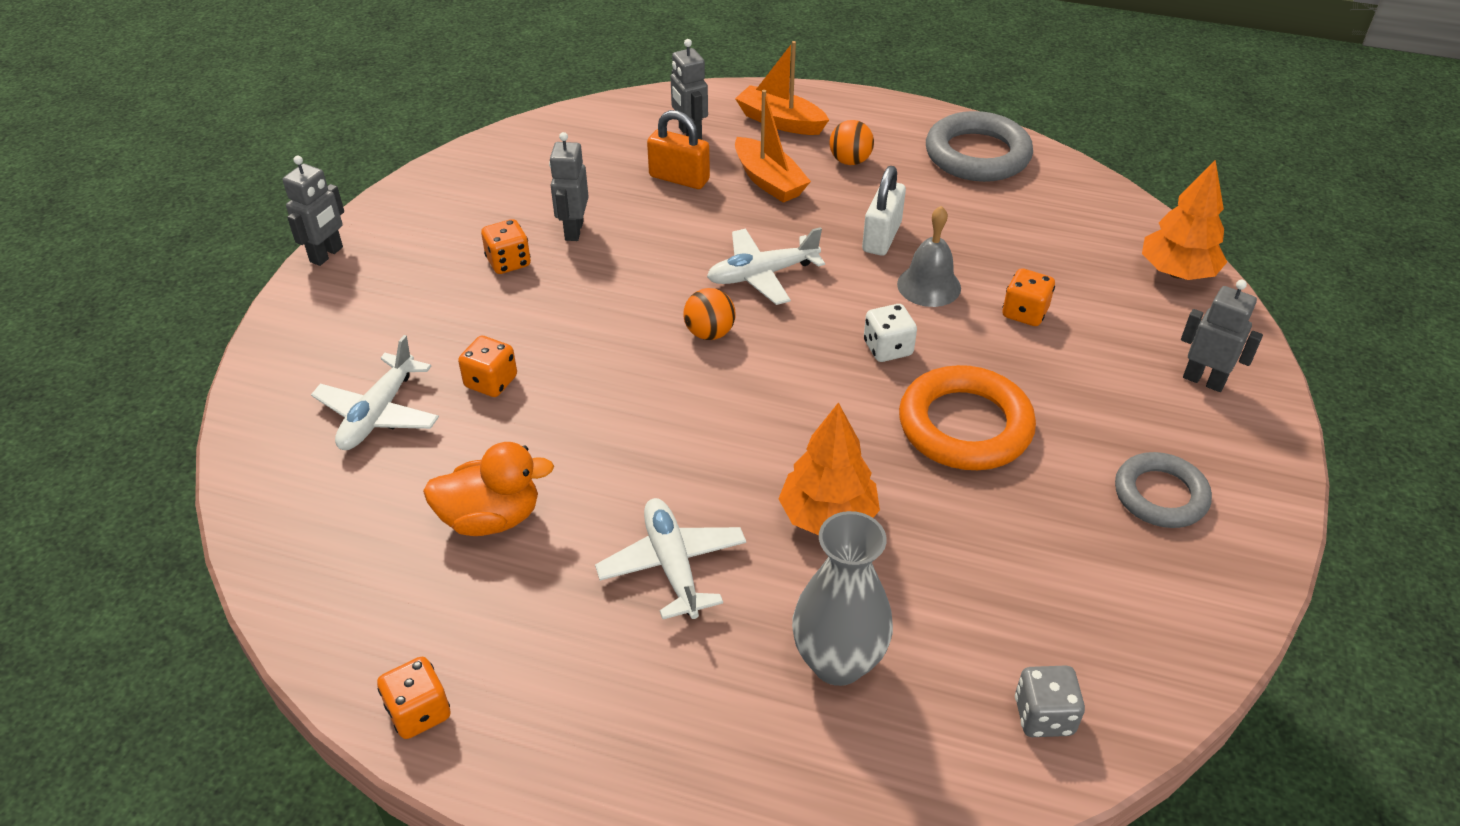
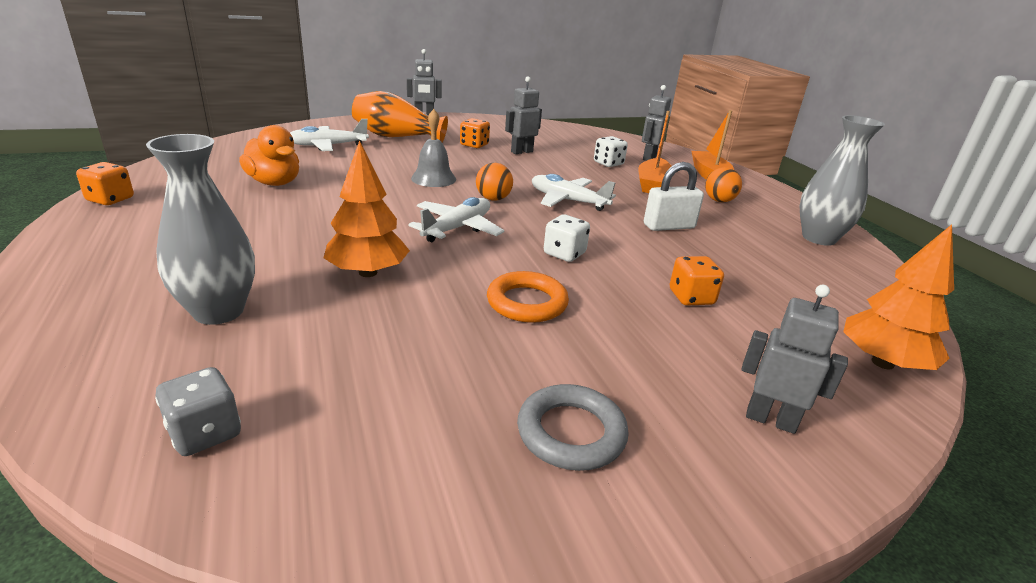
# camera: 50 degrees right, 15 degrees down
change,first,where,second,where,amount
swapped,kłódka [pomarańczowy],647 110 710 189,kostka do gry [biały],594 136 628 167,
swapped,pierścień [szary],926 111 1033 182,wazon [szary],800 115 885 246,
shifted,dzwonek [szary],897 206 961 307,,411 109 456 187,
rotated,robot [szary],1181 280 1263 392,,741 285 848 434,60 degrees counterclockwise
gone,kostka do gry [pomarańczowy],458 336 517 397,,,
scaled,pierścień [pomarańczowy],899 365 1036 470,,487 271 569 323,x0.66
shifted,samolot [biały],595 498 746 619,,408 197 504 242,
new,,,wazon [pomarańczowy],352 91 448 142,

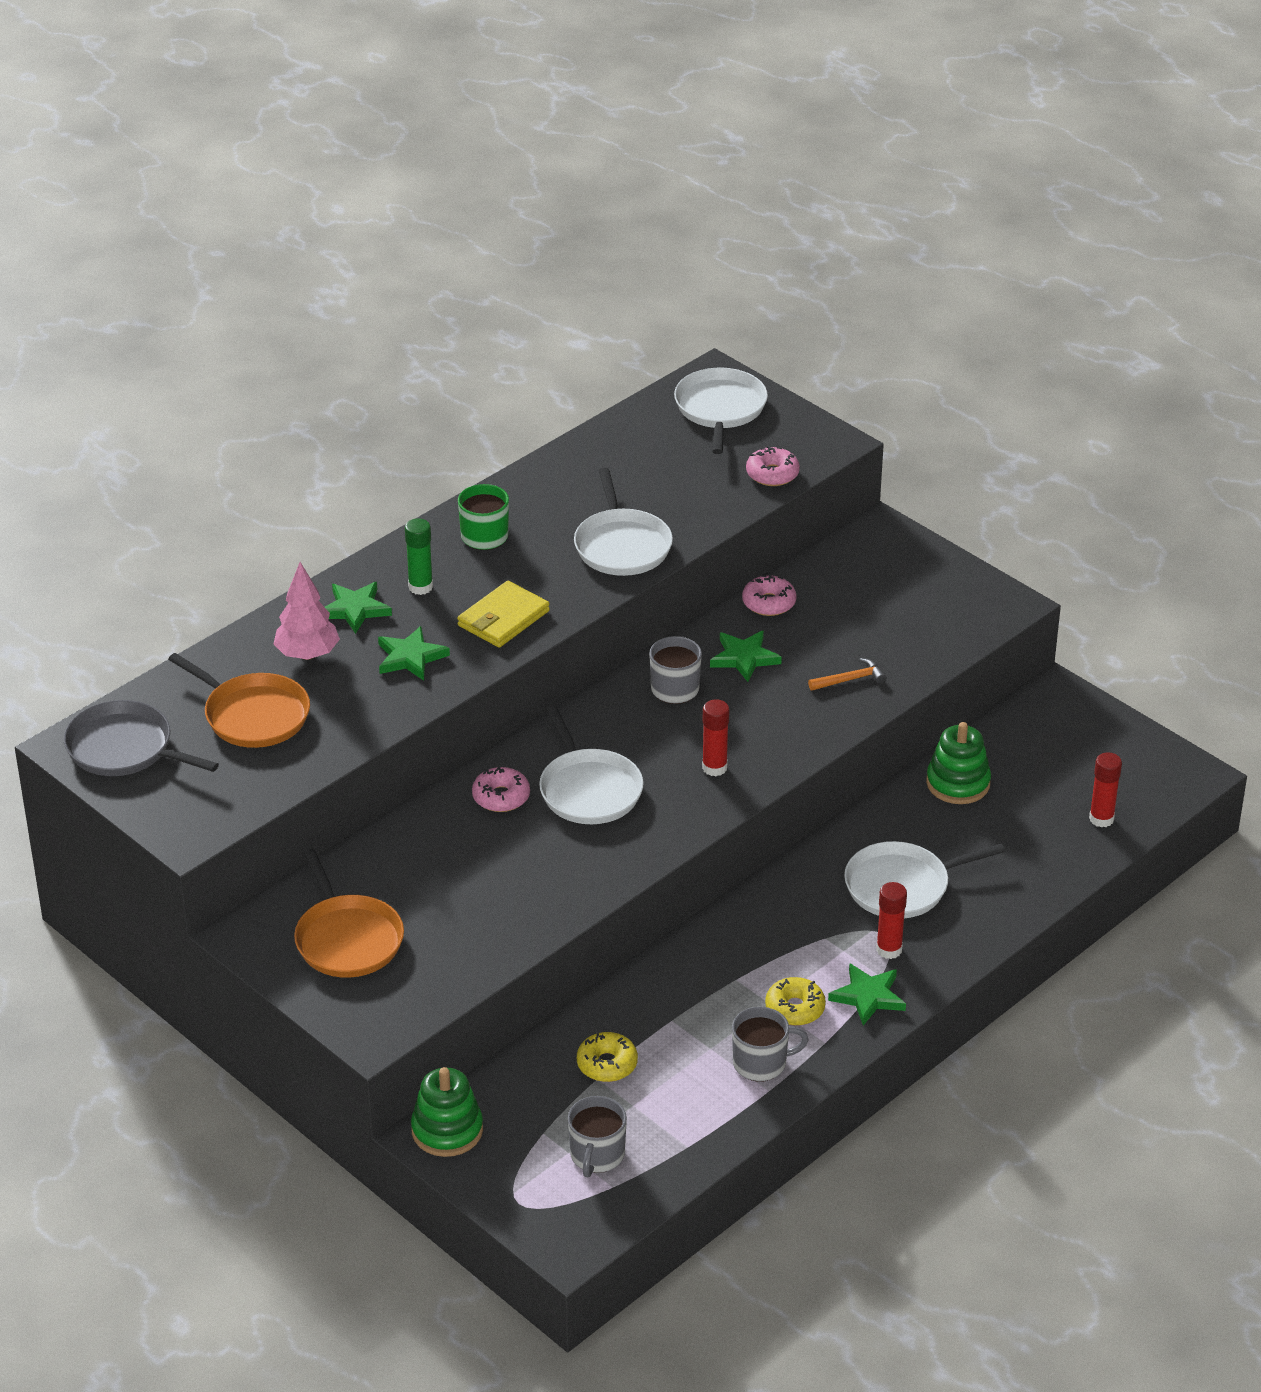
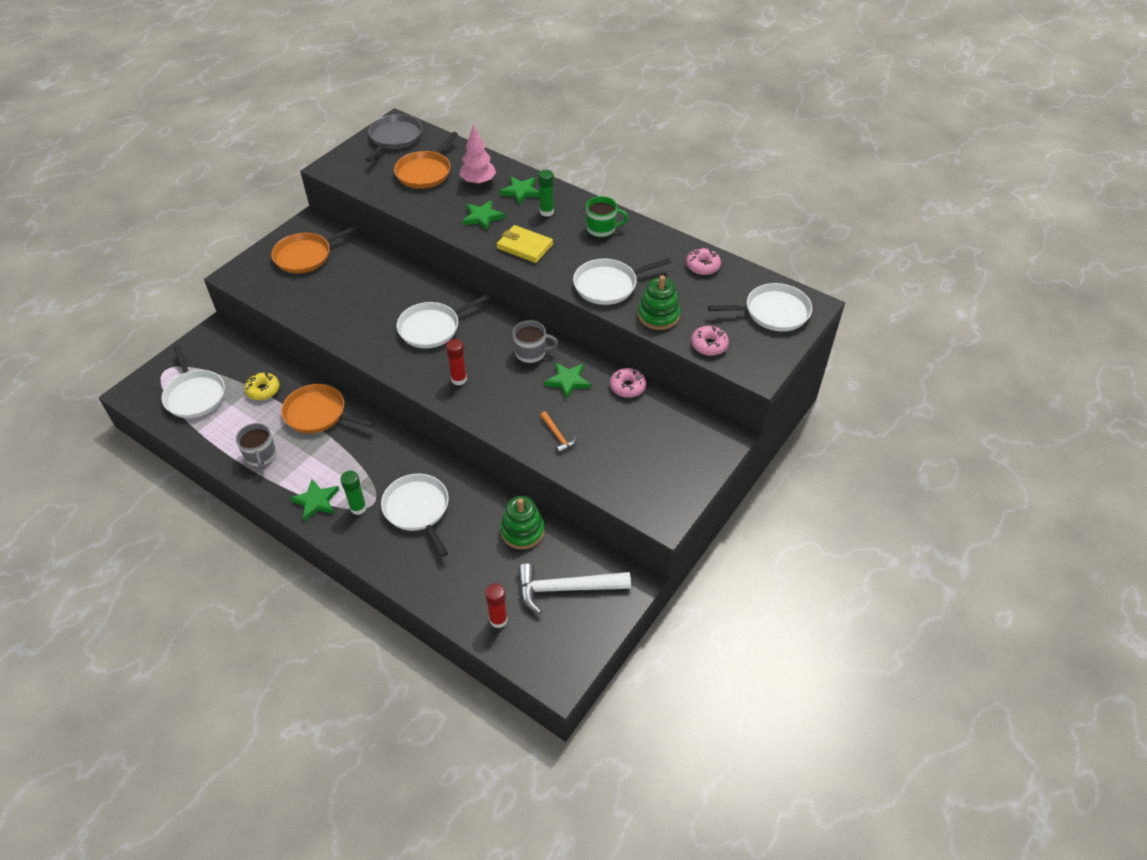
# camera: 80 degrees right, 10 degrees up
change,first,where,second,where,amount
shifted,donut [różowy],472 767 530 812,,686 248 721 275,
repainted,klej w sztyfcie [czerwony],876 882 907 959,klej w sztyfcie [zielony],340 471 367 515,
gone,donut [żółty],765 977 826 1026,,,
shifted,zabawka nakładanka [zielony],411 1067 483 1157,,638 275 680 330,
swapped,kubek [szary],568 1096 627 1177,patelnia [biały],162 345 225 418,
new,,,patelnia [pomarańczowy],281 384 375 433,
new,,,młotek [biały],518 563 631 614,

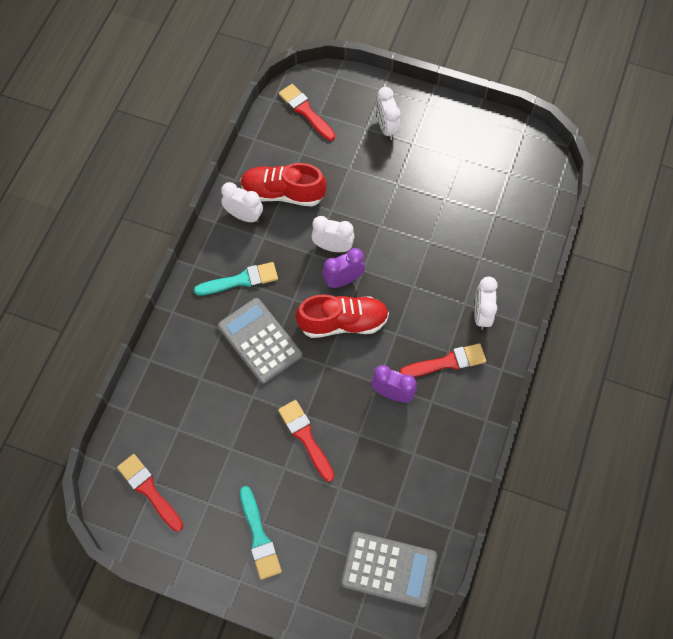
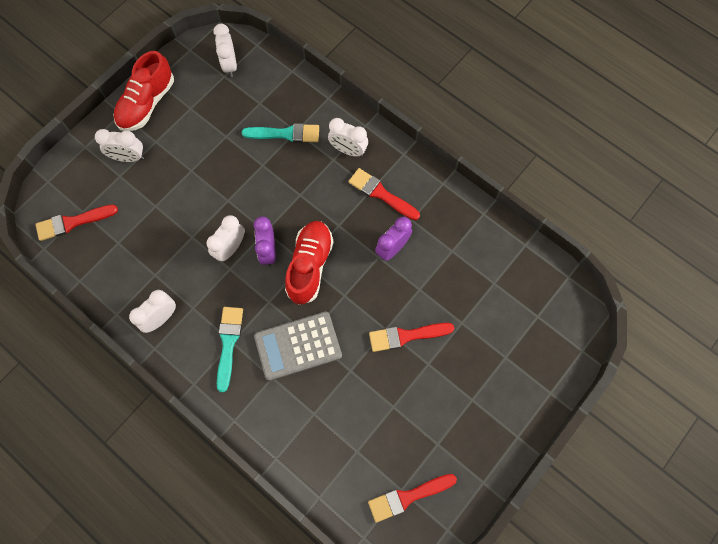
# camera: 70 degrees left, 5 degrees up
change,first,where,second,where,amount
shifted,but [czerwony],241 163 327 206,,114 51 174 131,
rotated,pędzel [czerwony],400 343 486 377,,348 168 420 220,60 degrees counterclockwise
shifted,pędzel [turkusowy],240 486 282 580,,242 123 319 143,
gone,kalkulator [szary],341 532 437 608,,,
new,,,budzik [biały],214 24 237 77,

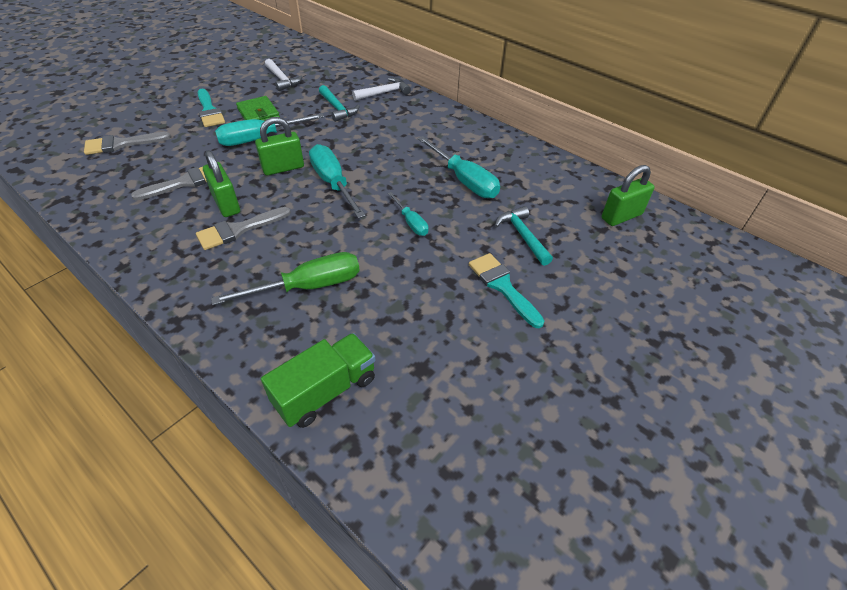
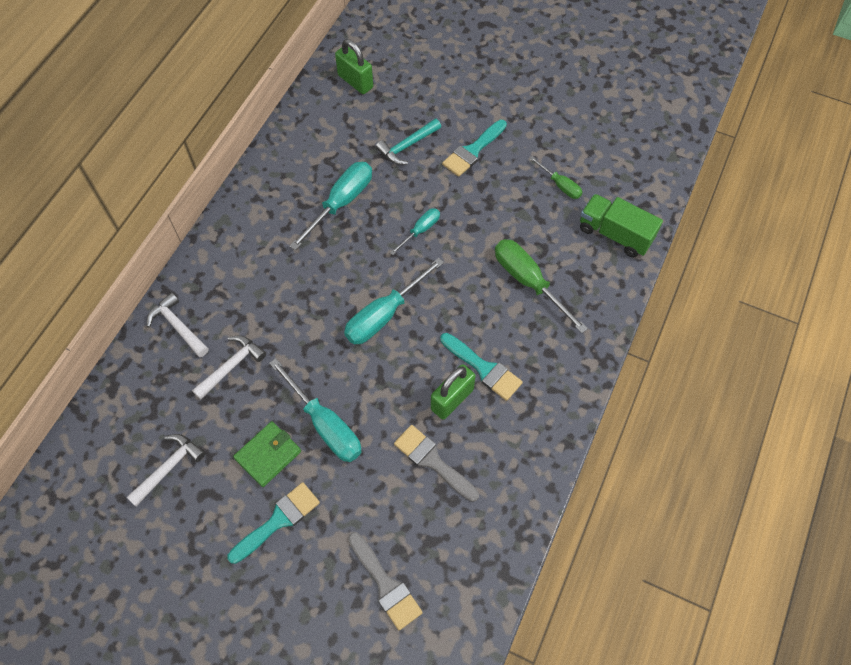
# camera: 105 degrees left, 15 degrees up
change,first,where,second,where,amount
repainted,młotek [turkusowy],319 85 360 122,młotek [biały],192 335 266 400,
gone,kłódka [zielony],255 117 304 175,,,
repainted,pędzel [szary],196 207 291 250,pędzel [turkusowy],440 333 523 401,
new,,,śrubokręt [zielony],529 156 582 199,

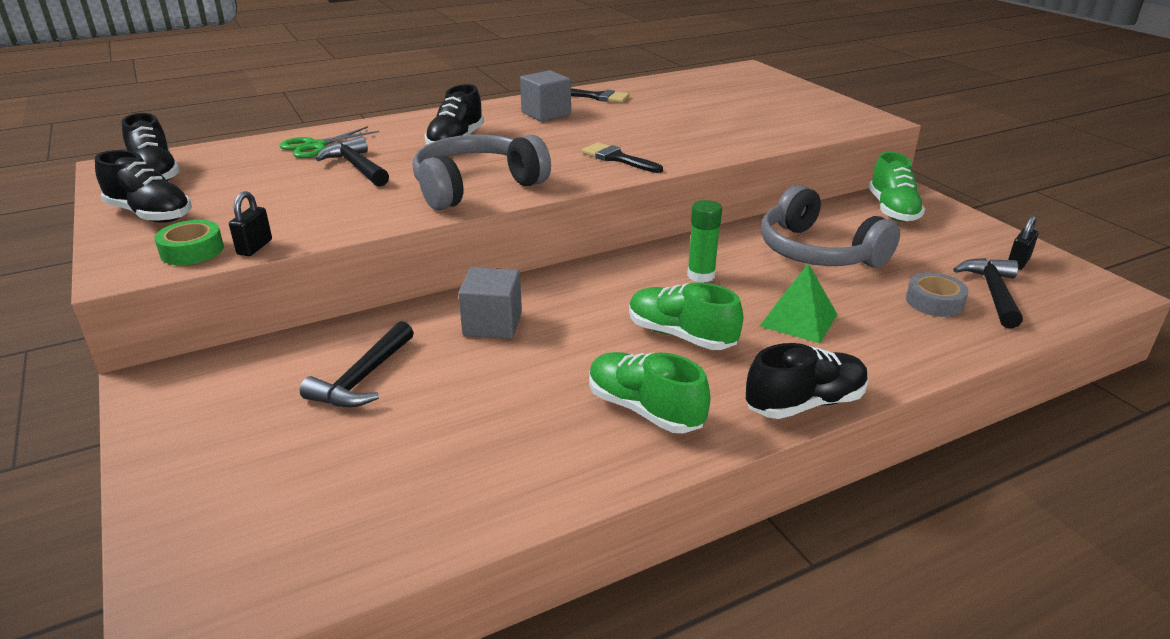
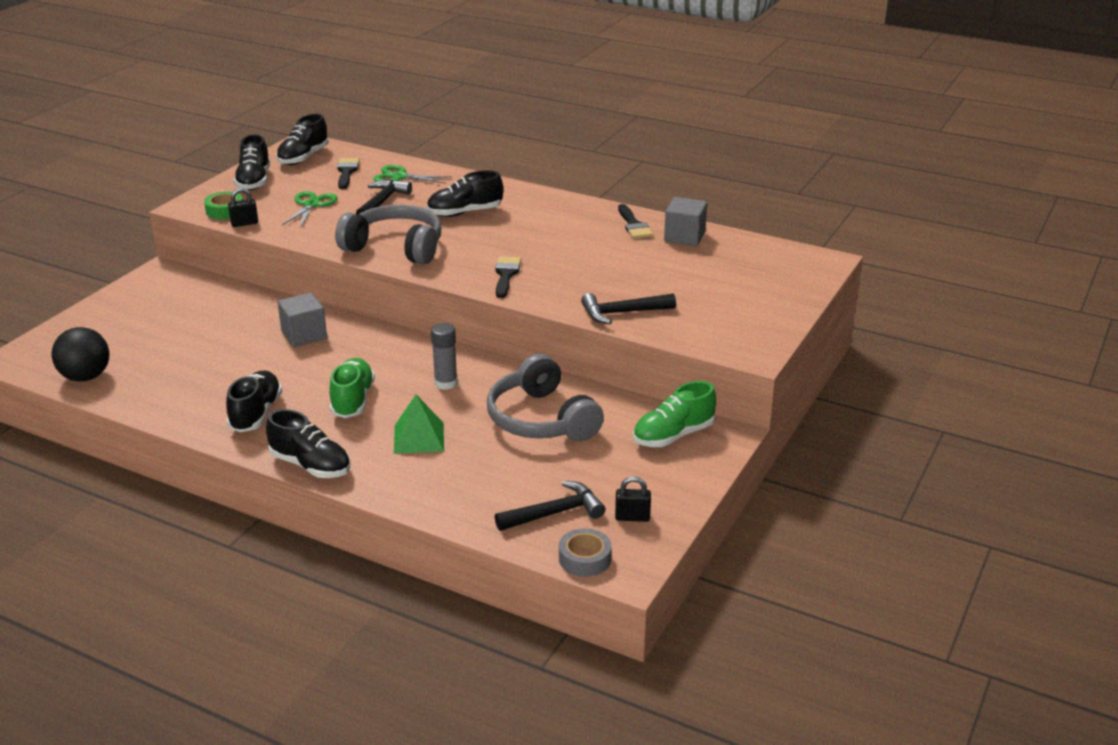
# camera: 55 degrees right, 0 degrees up
change,first,where,second,where,amount
shifted,sześcian [szary],520 70 571 122,,664 197 707 246,
rotated,słuchawki [szary],761 185 900 267,,487 354 604 441,45 degrees counterclockwise
repainted,klej w sztyfcie [zielony],687 200 722 283,klej w sztyfcie [szary],431 323 458 390,
shifted,taśma klejąca [szary],906 273 968 317,,559 528 612 577,
shifted,młotek [czarny],300 321 414 408,,581 293 676 324,
repainted,but [zielony],589 352 710 433,but [czarny],226 371 282 432,
new,,,pędzel [czarny],337 158 360 189,
new,,,nożyczki [zielony],282 191 338 229,
new,,,piłka [czarny],51 327 109 381,

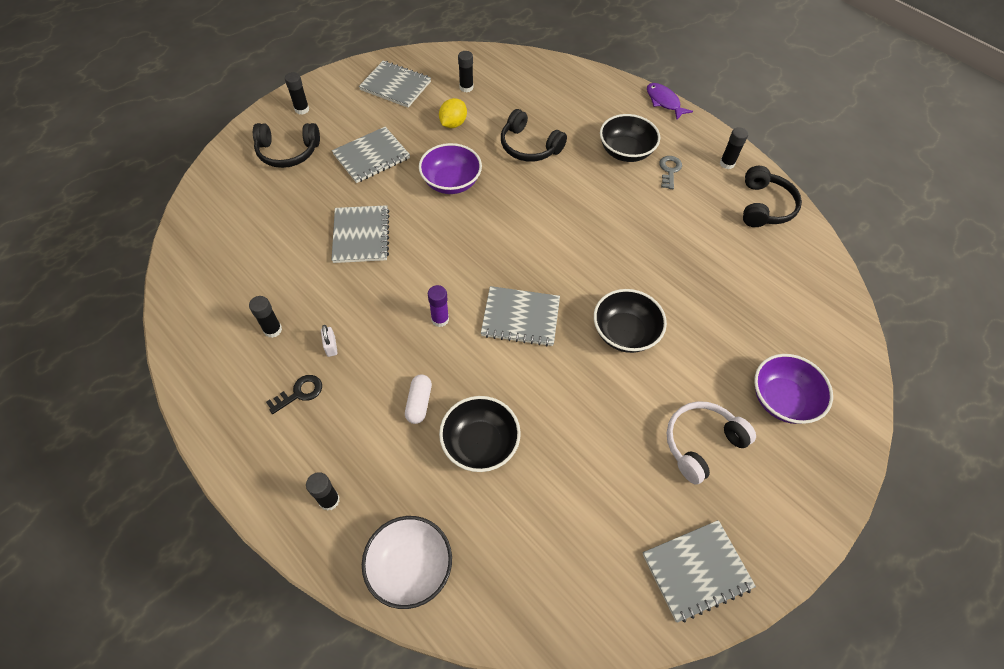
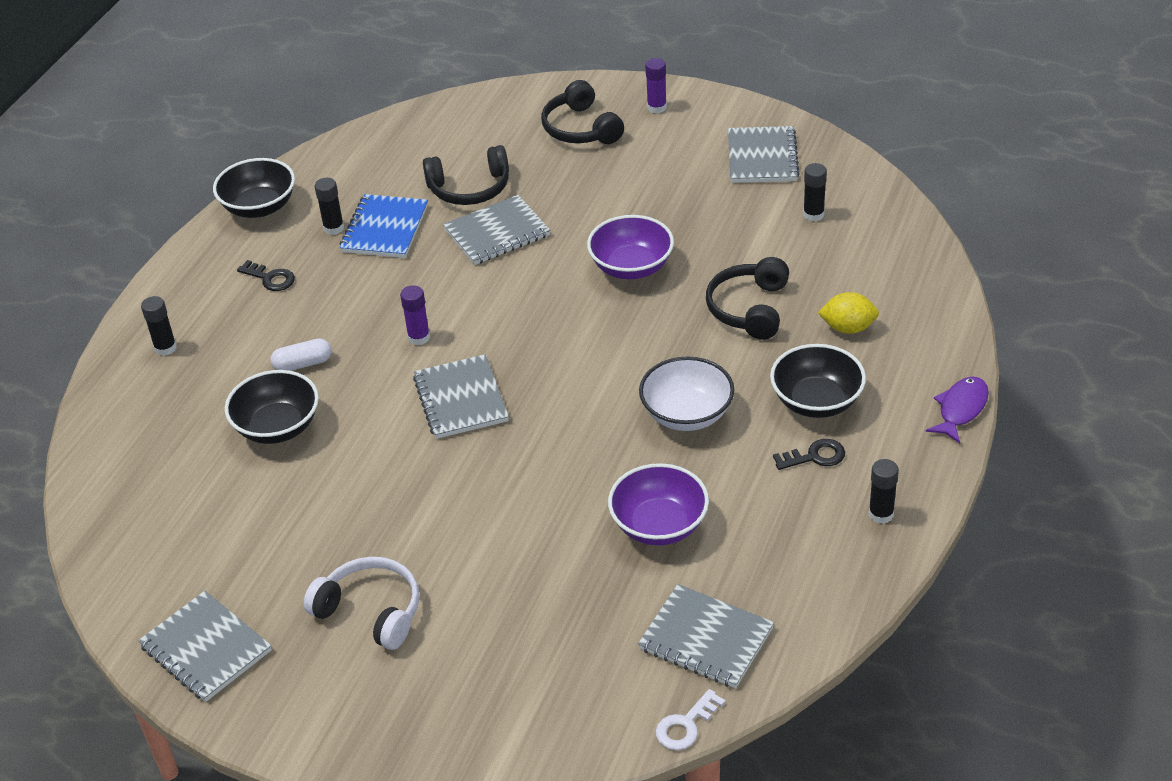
# camera: 70 degrees right, 15 degrees down
change,first,where,second,where,amount
repainted,klej w sztyfcie [czarny],285 72 309 115,klej w sztyfcie [fioletowy],645 58 667 113,
shifted,cytryna [żółty],439 98 467 128,,818 292 879 334,
shifted,zeszyt [szary],332 127 410 183,,638 584 774 688,
repainted,klucz [szary],659 156 682 189,klucz [czarny],773 439 845 470,
shifted,słuchawki [czarny],743 166 802 227,,423 145 509 205,
shifted,miska [czarny],594 289 667 353,,213 158 295 218,
gone,kłódka [biały],321 325 338 357,,,
shifted,miska [fioletowy],754 354 833 424,,608 463 709 546,
shifted,miska [biały],362 516 452 609,,639 356 734 431,
new,,,zeszyt [niebieski],340 194 428 258,
new,,,klucz [biały],656 689 725 750,

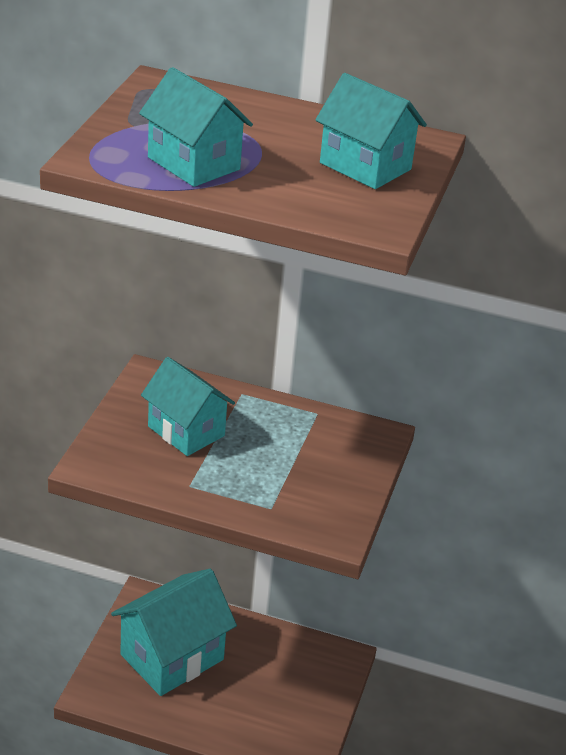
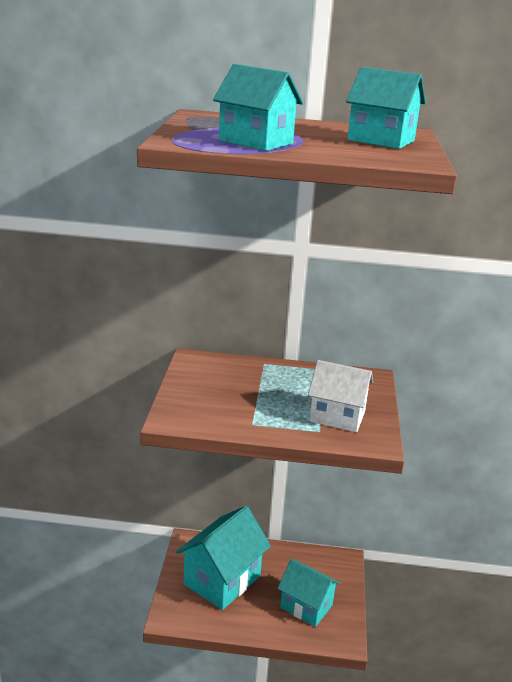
# camera: 10 degrees left, 10 degrees down
change,first,where,second,where,amount
shifted,domek [turkusowy],141 357 235 456,,277 559 340 627,
new,,,domek [biały],308 360 373 432,

